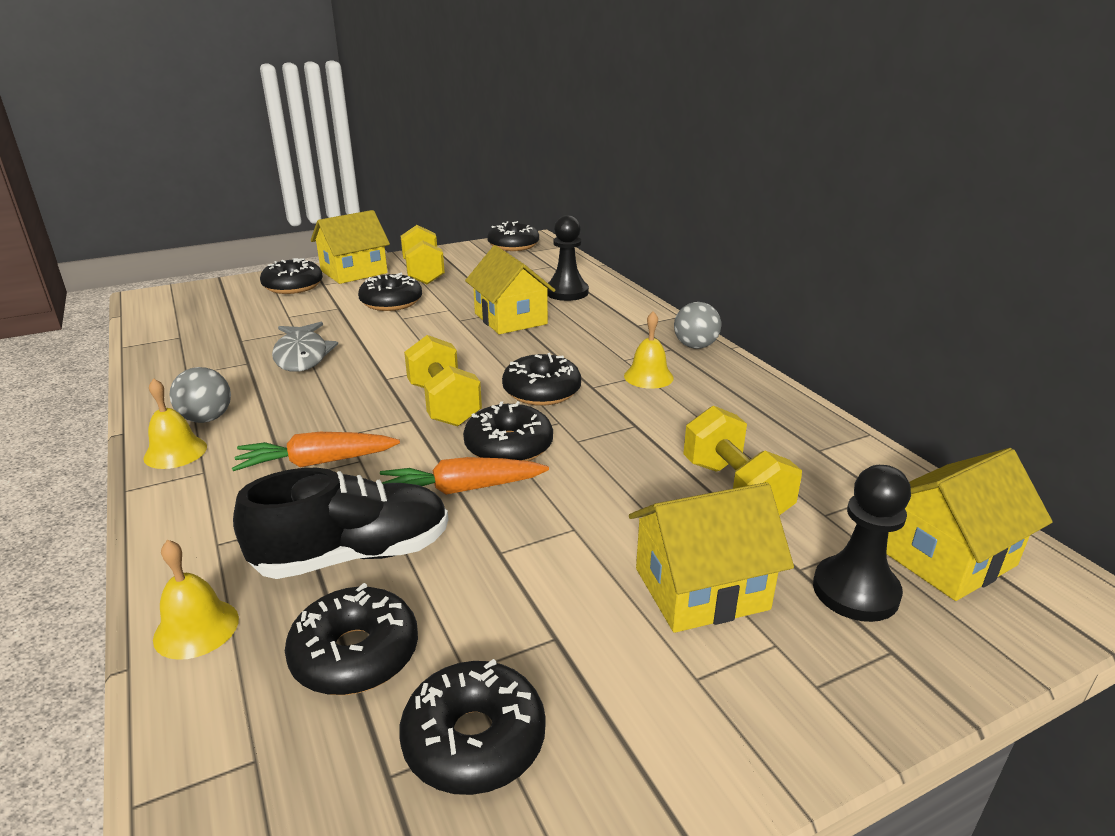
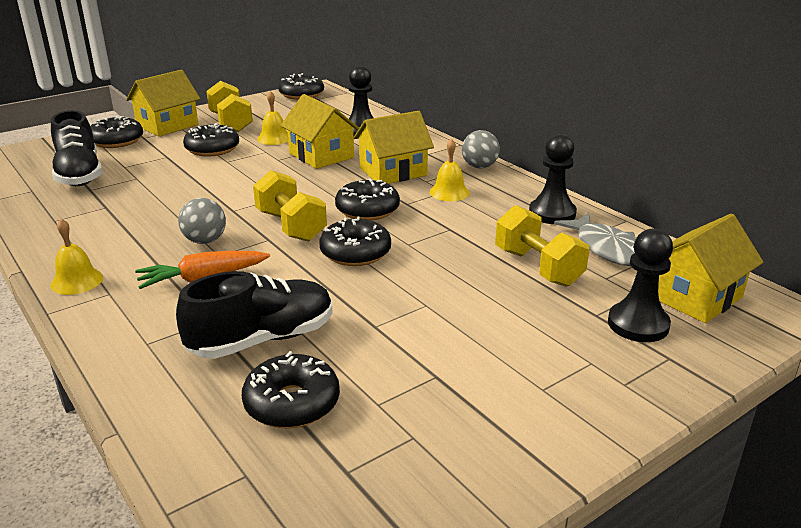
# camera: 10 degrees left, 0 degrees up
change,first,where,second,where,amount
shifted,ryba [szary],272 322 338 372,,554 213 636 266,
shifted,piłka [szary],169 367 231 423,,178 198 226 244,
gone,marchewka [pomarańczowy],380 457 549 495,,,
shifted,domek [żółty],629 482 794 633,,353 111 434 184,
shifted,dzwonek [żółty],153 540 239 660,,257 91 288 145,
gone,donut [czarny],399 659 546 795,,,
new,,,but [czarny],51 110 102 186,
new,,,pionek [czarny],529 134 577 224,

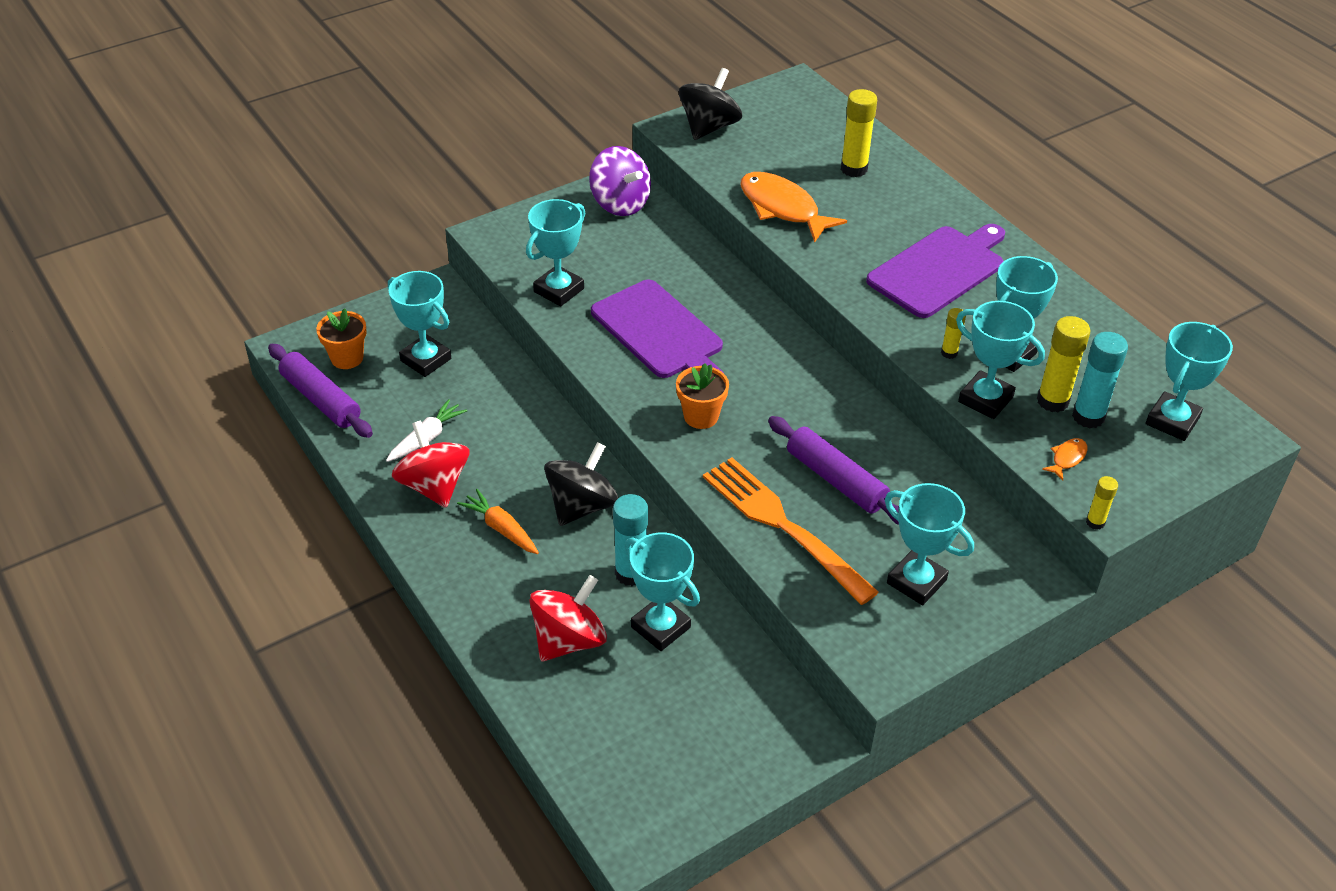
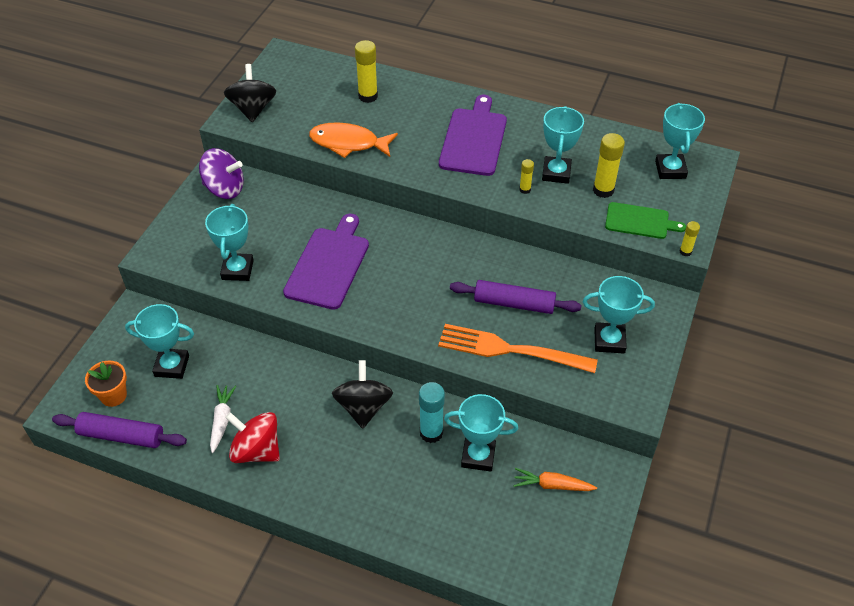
# camera: 35 degrees left, 5 degrees up
change,first,where,second,where,amount
rotated,deska do krojenia [fioletowy],591 280 723 378,,283 214 369 310,90 degrees counterclockwise
gone,puchar [turkusowy],956 301 1045 419,,,
gone,klej w sztyfcie [turkusowy],1072 332 1128 428,,,
gone,doniczka [pomarańczowy],676 364 729 429,,,
swapped,ryba [pomarańczowy],1042 438 1088 480,deska do krojenia [zielony],605 202 686 239,
shifted,marchewka [pomarańczowy],457 489 539 554,,513 468 597 491,
gone,bączek [czerwony],529 575 607 661,,,

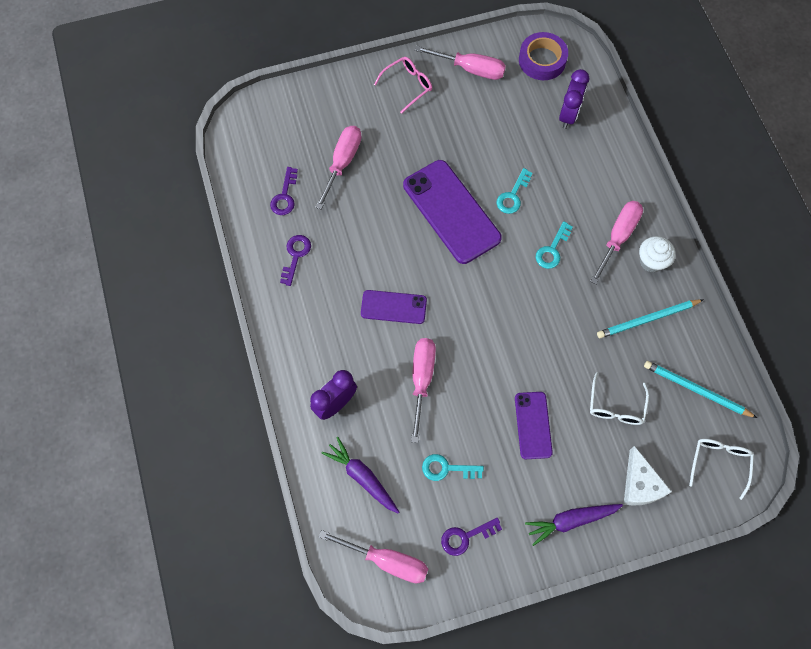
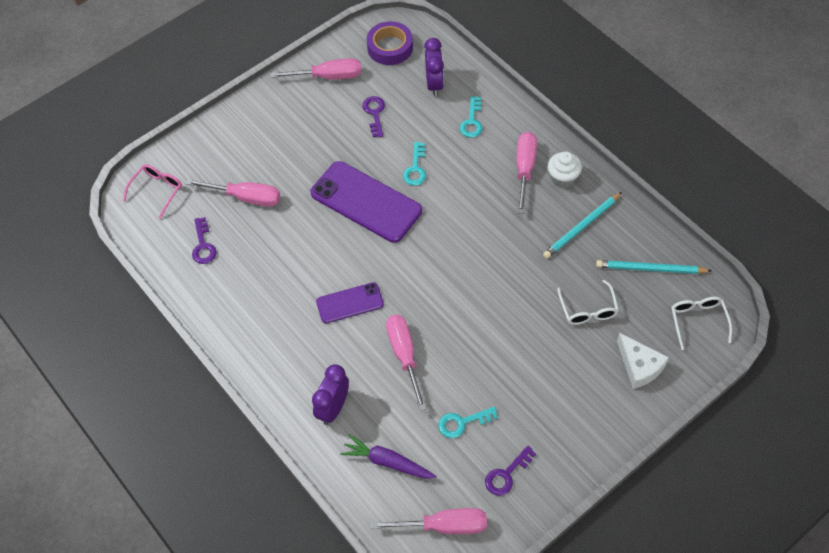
# camera: 20 degrees left, 10 degrees down
change,first,where,second,where,amount
shifted,okulary [różowy],374 57 432 114,,123 164 182 219,
rotated,śrubokręt [różowy],315 126 361 209,,186 179 280 207,105 degrees clockwise
shifted,klucz [turkusowy],536 221 573 269,,460 96 483 138,
shifted,klucz [fioletowy],280 235 311 286,,362 96 385 137,
gone,telefon [fioletowy],515 392 553 459,,,
gone,marchewka [fioletowy],525 504 623 546,,,

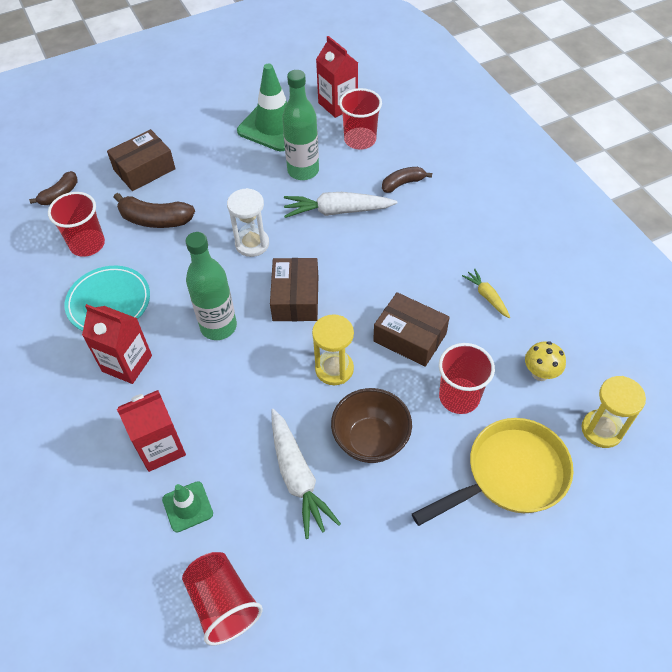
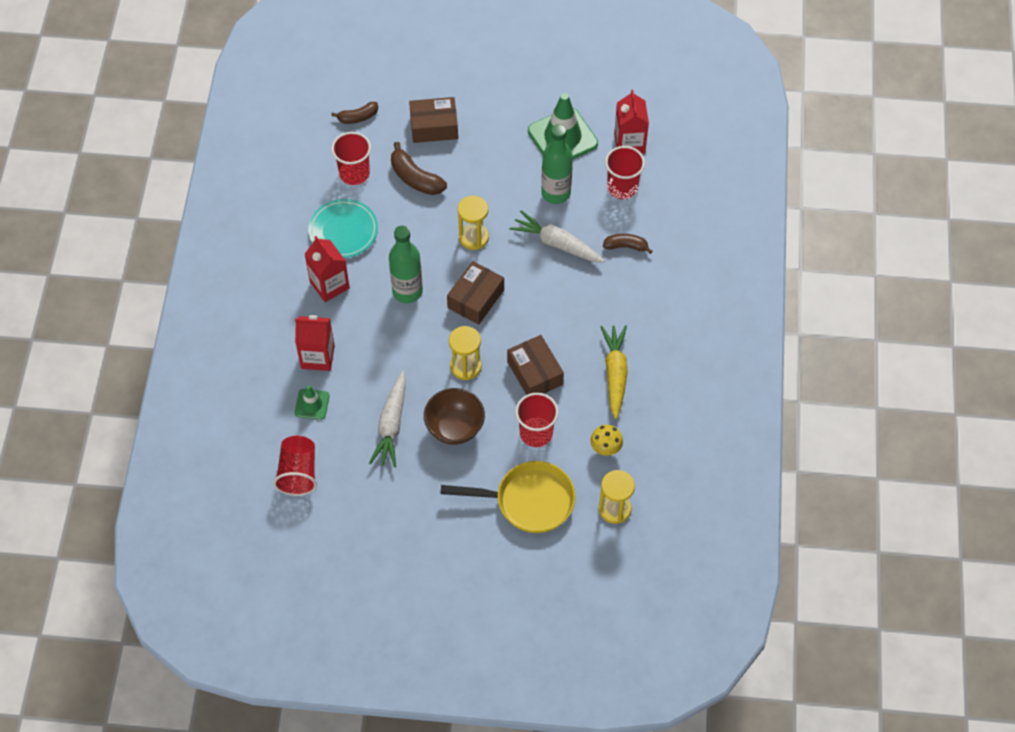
# camera: 30 degrees right, 5 degrees up
change,first,where,second,where,amount
repainted,klepsydra [biały],227 188 269 257,klepsydra [żółty],458 196 489 250,
scaled,marchewka [żółty],462 269 510 318,,600 325 628 419,x1.84

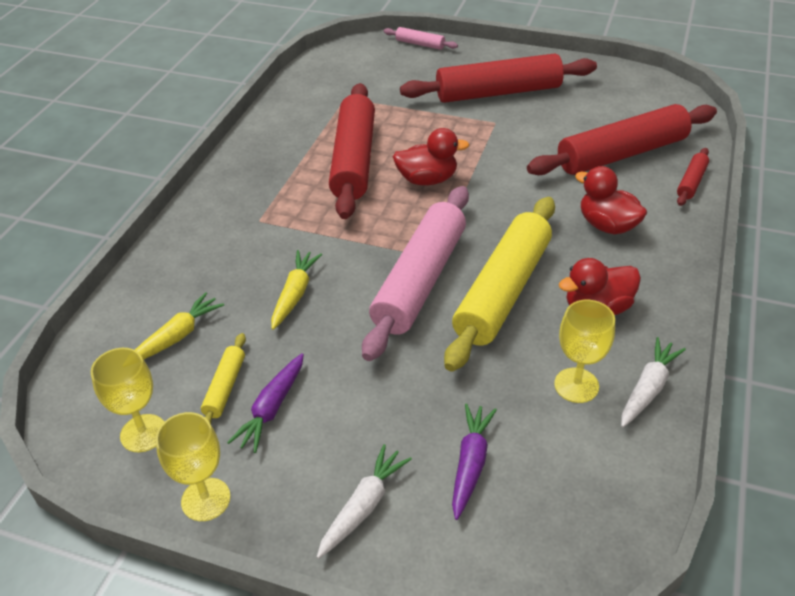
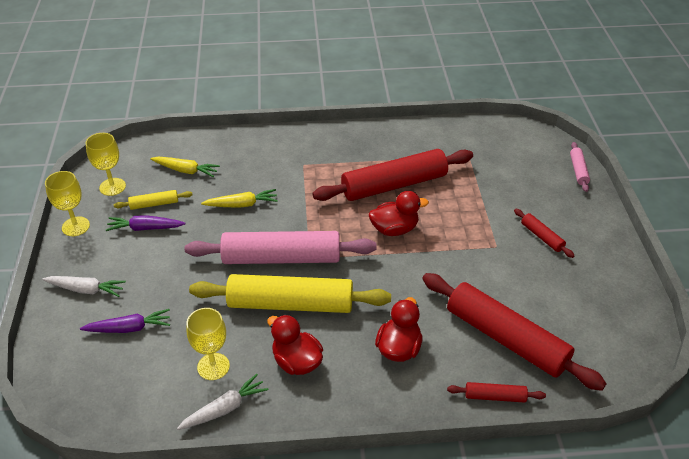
# camera: 65 degrees right, 0 degrees up
change,first,where,second,where,amount
scaled,wałek do ciasta [czerwony],400 53 597 103,,514 209 575 258,x0.44
rotated,kaczka [czerwony],393 128 470 185,,369 191 429 236,75 degrees counterclockwise
rotated,marchewka [biały],621 337 686 428,,177 374 268 430,45 degrees counterclockwise

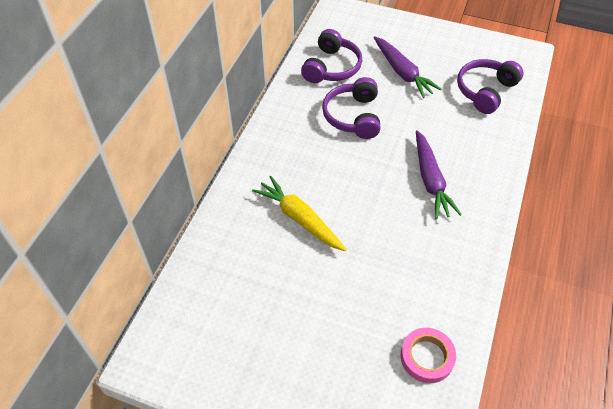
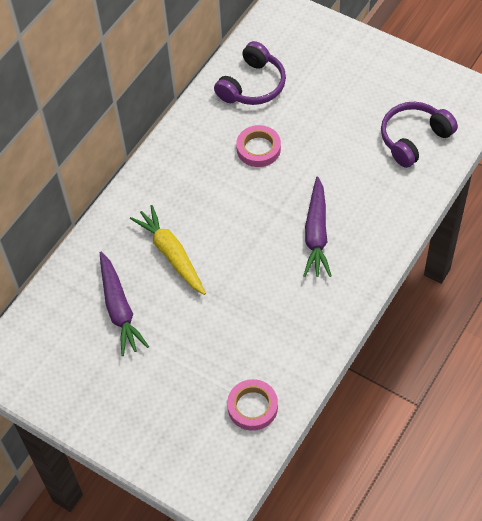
# camera: 15 degrees right, 5 degrees up
change,first,where,second,where,amount
shifted,marchewka [fioletowy],374 36 441 98,,100 252 149 356,
swapped,słuchawki [fioletowy],322 77 381 139,taśma klejąca [różowy],236 125 281 167,

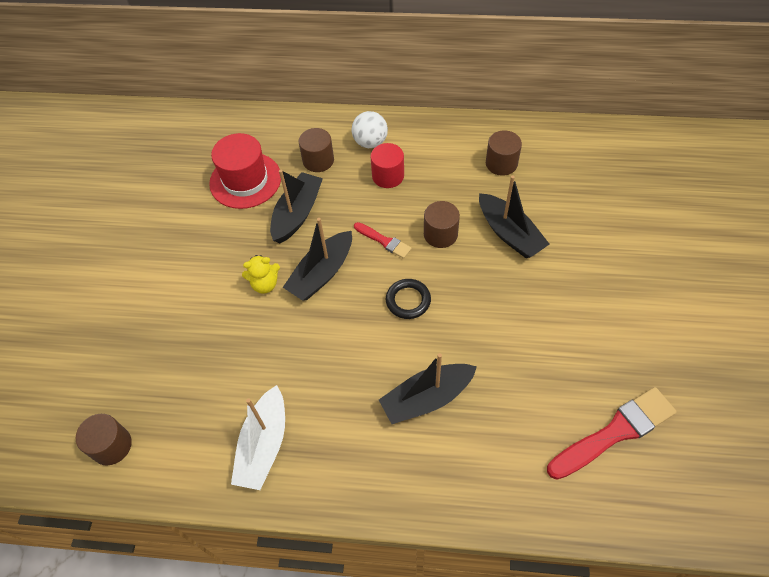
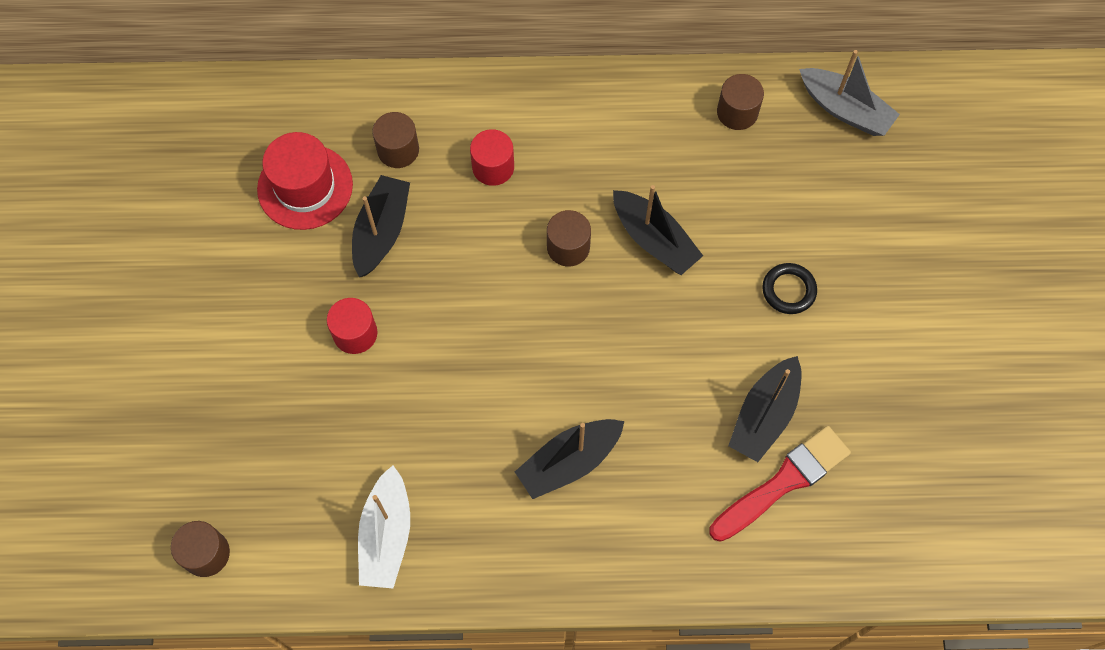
# camera: 10 degrees left, 10 degrees up
change,first,where,second,where,amount
gone,piłka [biały],352 111 388 148,,,
shifted,walec [brązowy],486 130 522 176,,717 74 764 130,
shifted,łódka [czarny],283 218 352 301,,728 356 801 462,
gone,pędzel [czerwony],354 222 412 259,,,
swapped,miś [żółty],242 255 280 294,walec [czerwony],327 298 377 354,
shifted,pierścień [czarny],386 279 431 319,,762 263 817 314,
new,,,łódka [szary],799 50 900 136,

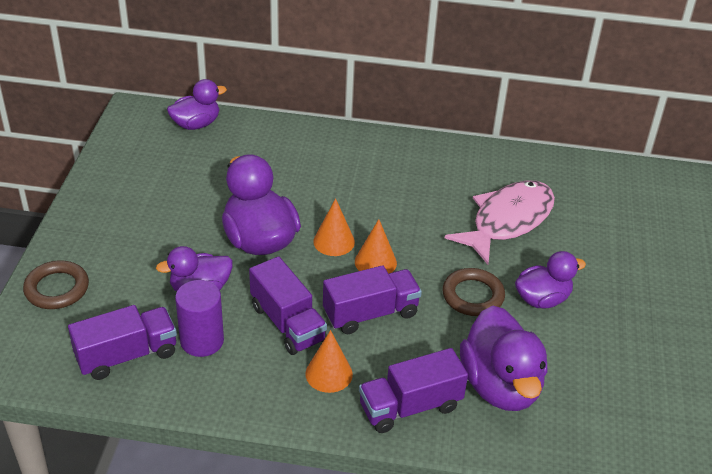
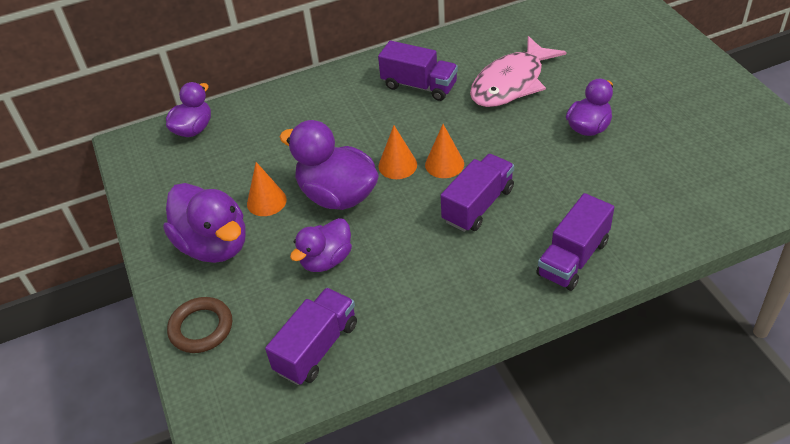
# camera: 25 degrees left, 5 degrees up
change,first,where,second,where,amount
rotated,ryba [różowy],445 180 555 265,,470 36 566 107,150 degrees counterclockwise
shifted,ciężarówka [fioletowy],249 256 327 355,,378 41 458 101,
gone,pierścień [brązowy],443 268 505 316,,,
gone,walec [fioletowy],175 280 224 357,,,
shifted,kaczka [fioletowy],460 306 547 411,,163 183 246 263,
shifted,stożek [pomarańczowy],305 330 353 393,,247 162 287 216,

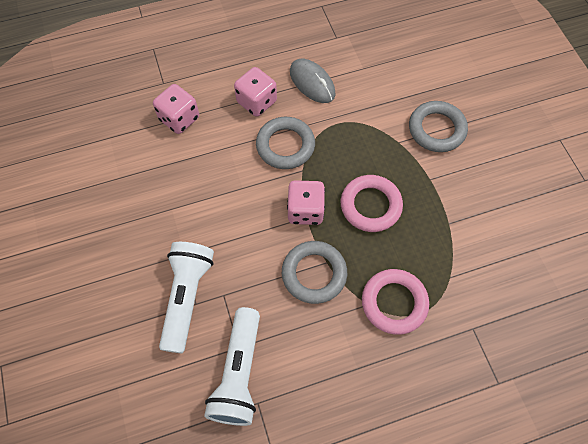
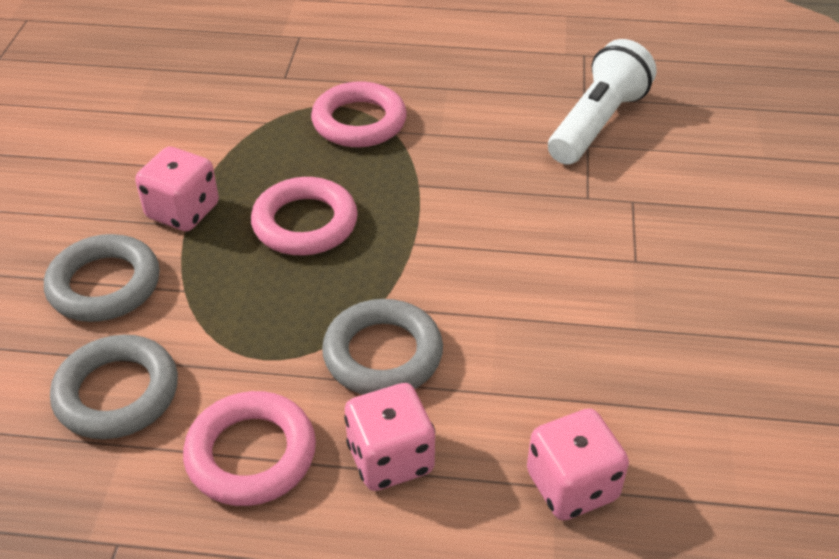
# camera: 155 degrees left, 20 degrees down
change,first,where,second,where,amount
swapped,myszka [szary],290 59 336 103,pierścień [różowy],183 391 316 506,
shifted,kostka do gry [różowy],287 180 325 225,,135 147 219 231,
shifted,pierścień [szary],282 241 347 304,,50 335 178 439,
gone,latarka [biały],159 242 214 353,,,

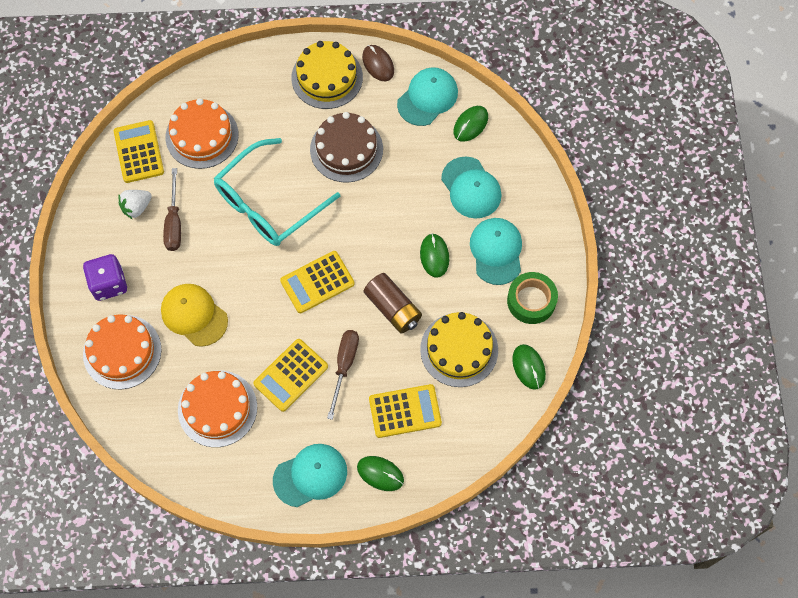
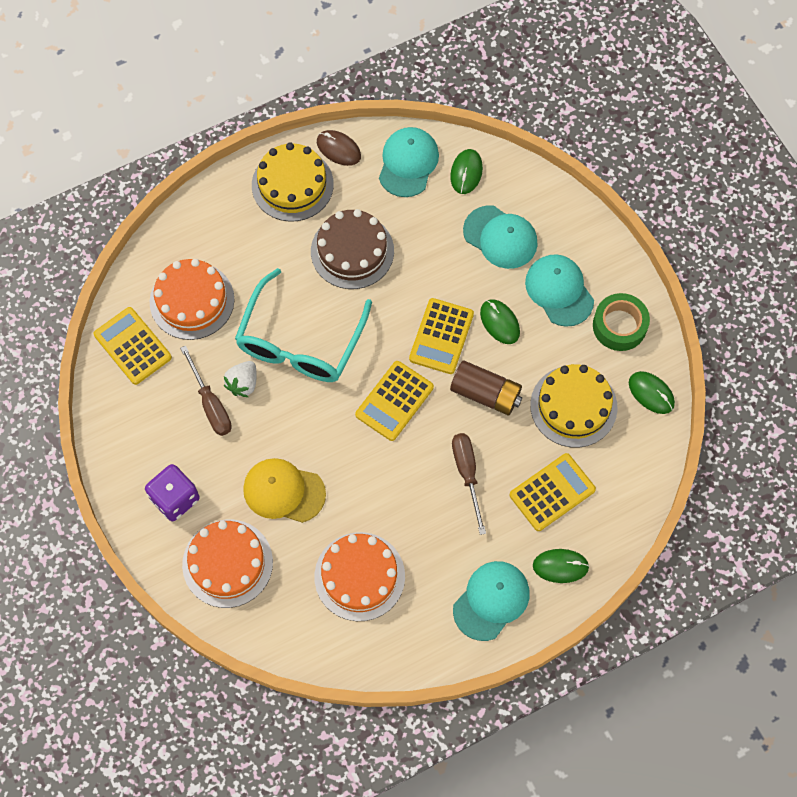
# camera: 25 degrees left, 0 degrees up
change,first,where,second,where,amount
shifted,truskawka [biały],118 190 152 219,,223 361 257 397,
shifted,kalkulator [żółty],253 339 328 412,,409 298 474 374,

